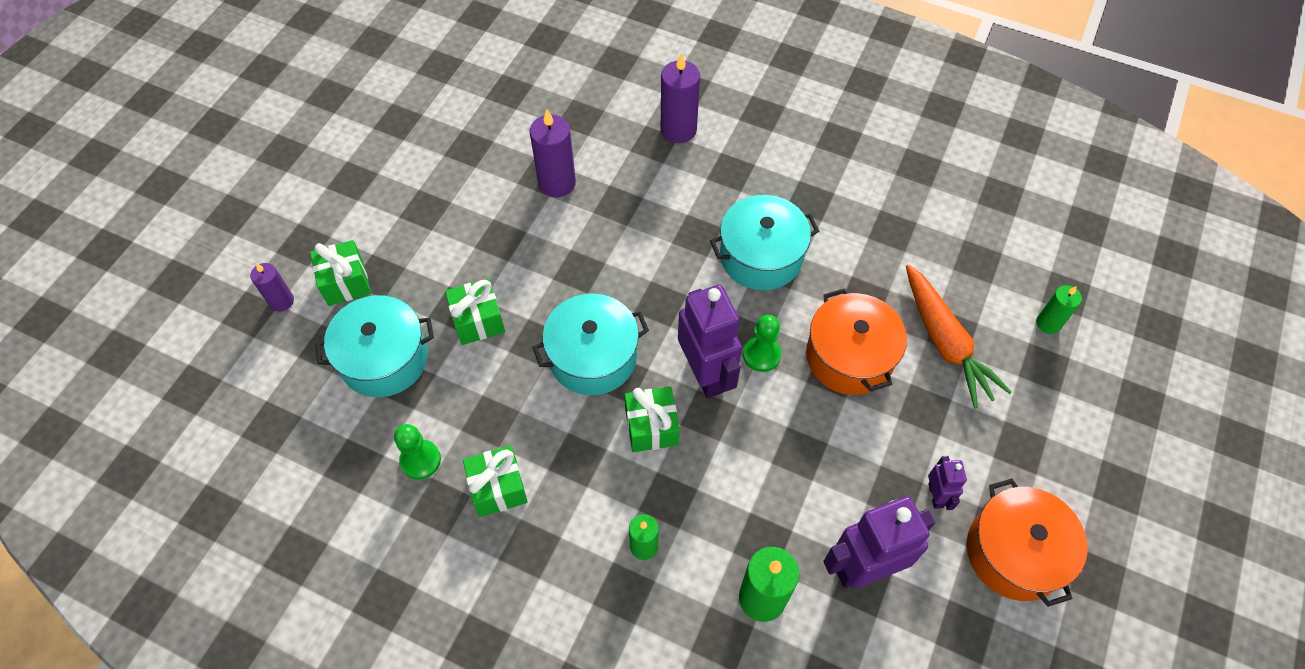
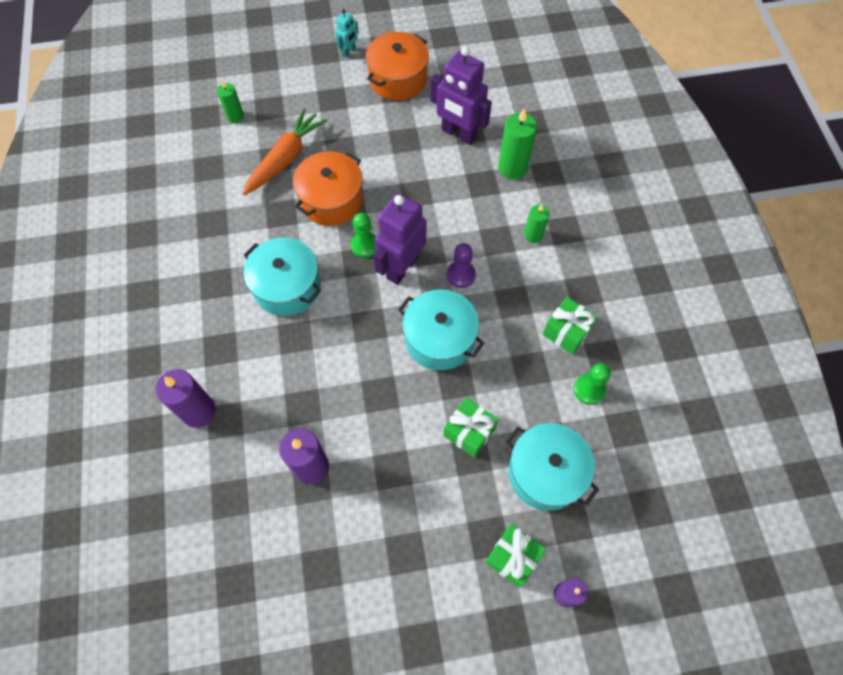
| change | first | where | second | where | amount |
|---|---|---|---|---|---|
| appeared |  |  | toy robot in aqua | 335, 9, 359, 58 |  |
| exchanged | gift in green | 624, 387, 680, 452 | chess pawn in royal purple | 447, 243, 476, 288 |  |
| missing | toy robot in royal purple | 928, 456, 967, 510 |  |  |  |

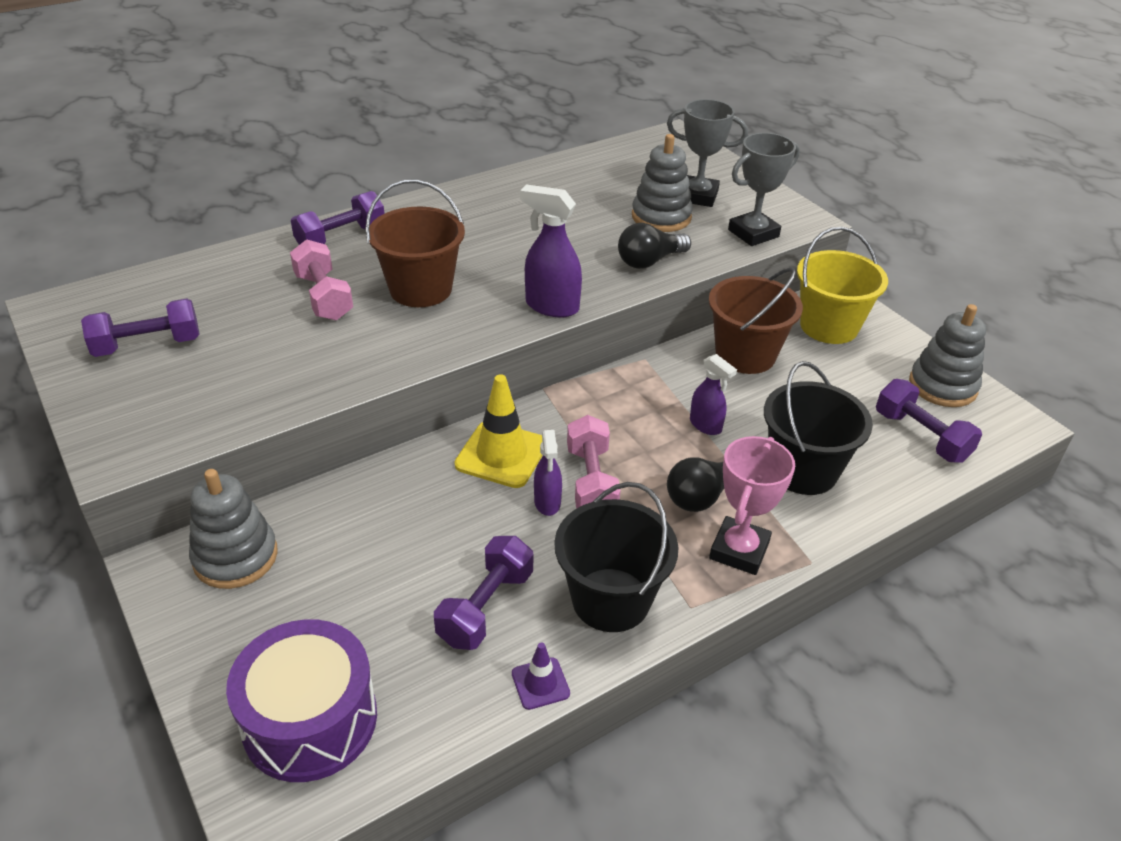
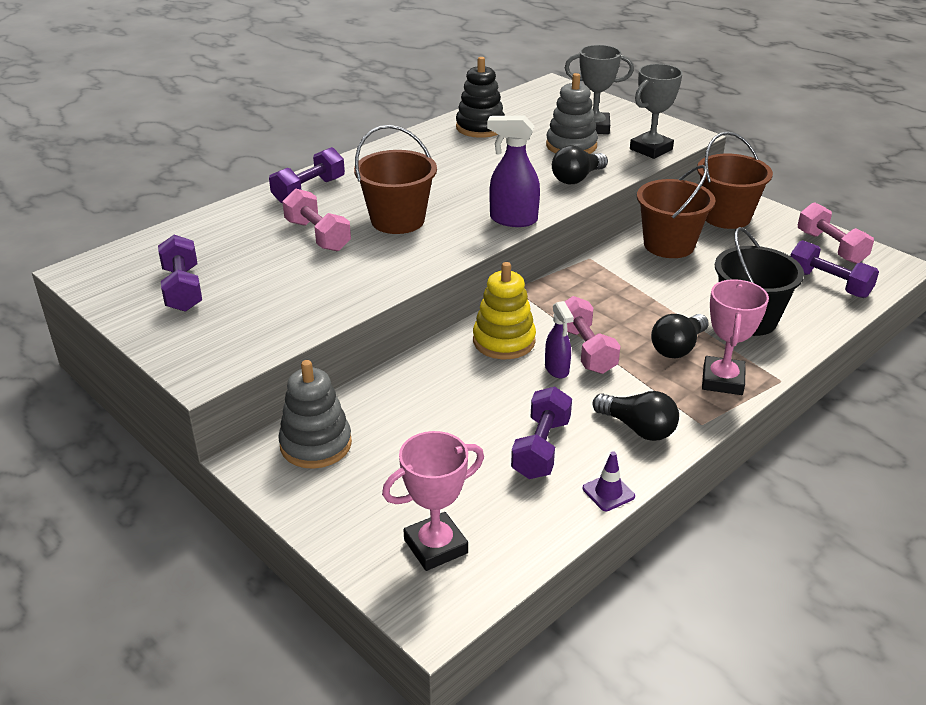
| change | first | where | second | where | amount |
|---|---|---|---|---|---|
| spun | free weight in royal purple | 81, 298, 200, 357 |  | 158, 235, 202, 312 | 75 degrees counterclockwise |
| exchanged | toy drum in royal purple | 226, 619, 377, 782 | trophy in rosy | 382, 431, 484, 571 |  |
| appeared |  |  | stacking toy in jet-black | 456, 57, 505, 138 |  |
| exchanged | traffic cone in yellow | 455, 374, 543, 488 | stacking toy in yellow | 473, 262, 536, 359 |  |
| exchanged | sand bucket in jet-black | 554, 482, 679, 632 | bulb in jet-black | 592, 391, 679, 441 |  |
| colour | sand bucket in yellow | 797, 227, 888, 344 | sand bucket in dark brown | 697, 132, 773, 229 |  |
| exchanged | stacking toy in ash-grey | 909, 304, 986, 407 | free weight in rosy | 798, 202, 874, 264 |  |
| missing | spray bottle in royal purple | 690, 354, 737, 435 |  |  |  |

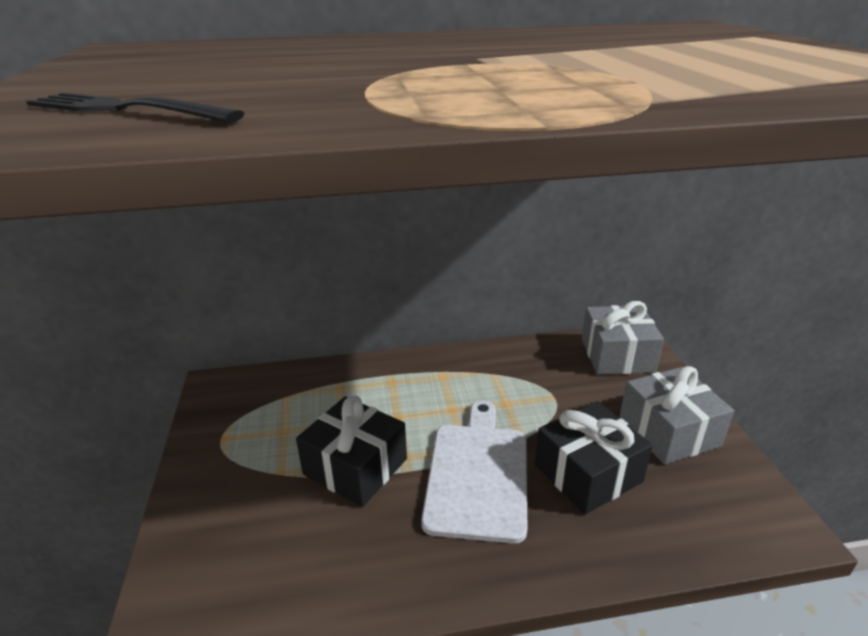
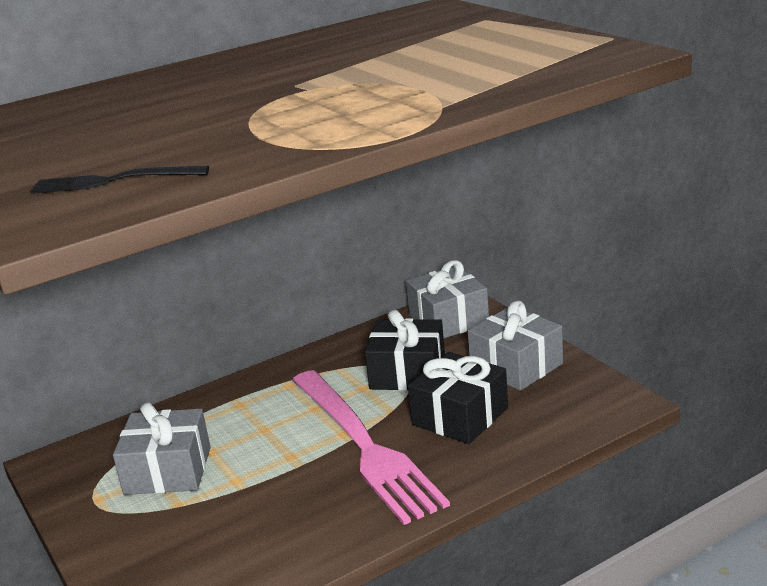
| change | first | where | second | where | amount |
|---|---|---|---|---|---|
| appeared |  |  | gift in ash-grey | 113, 402, 211, 495 |  |
| exchanged | cutting board in snow-white | 421, 400, 527, 544 | dinner fork in rosy | 292, 370, 450, 525 |  |
| relocated | gift in jet-black | 296, 396, 407, 507 |  | 365, 310, 445, 391 |  |

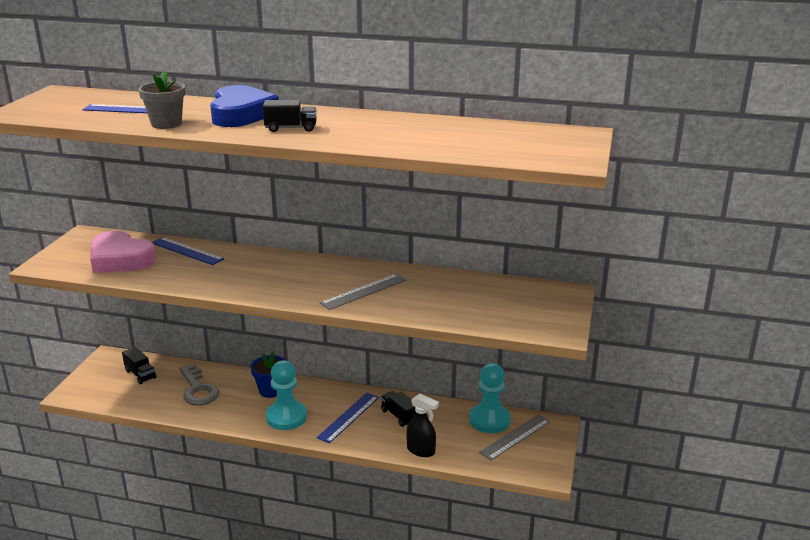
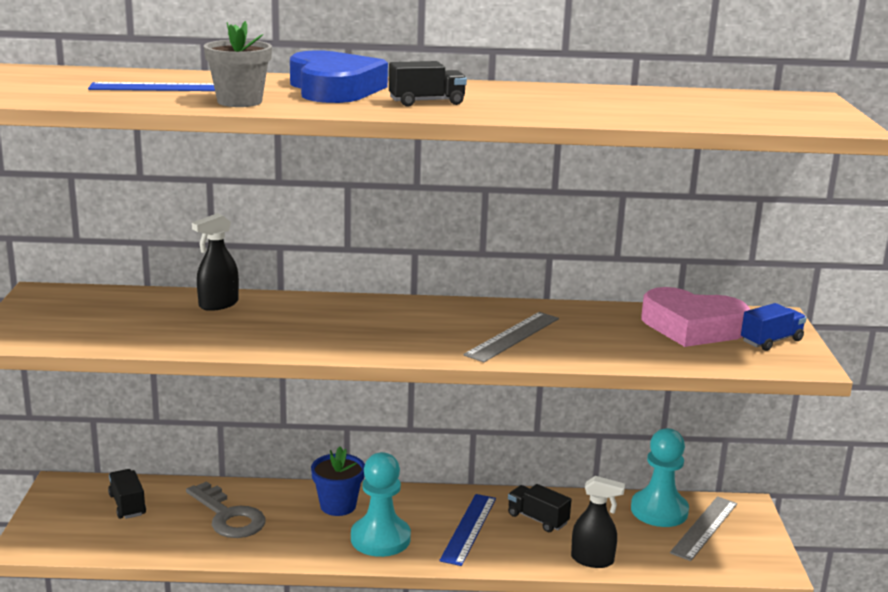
| change | first | where | second | where | amount |
|---|---|---|---|---|---|
| spun | truck in jet-black | 122, 347, 156, 384 |  | 108, 469, 146, 519 | 150 degrees counterclockwise |
| exchanged | measuring stick in blue | 152, 237, 224, 265 | spray bottle in jet-black | 192, 213, 239, 311 |  |
| relocated | heart in rosy | 90, 231, 156, 273 |  | 641, 287, 750, 347 |  |
| appeared |  |  | truck in blue | 741, 303, 807, 351 |  |

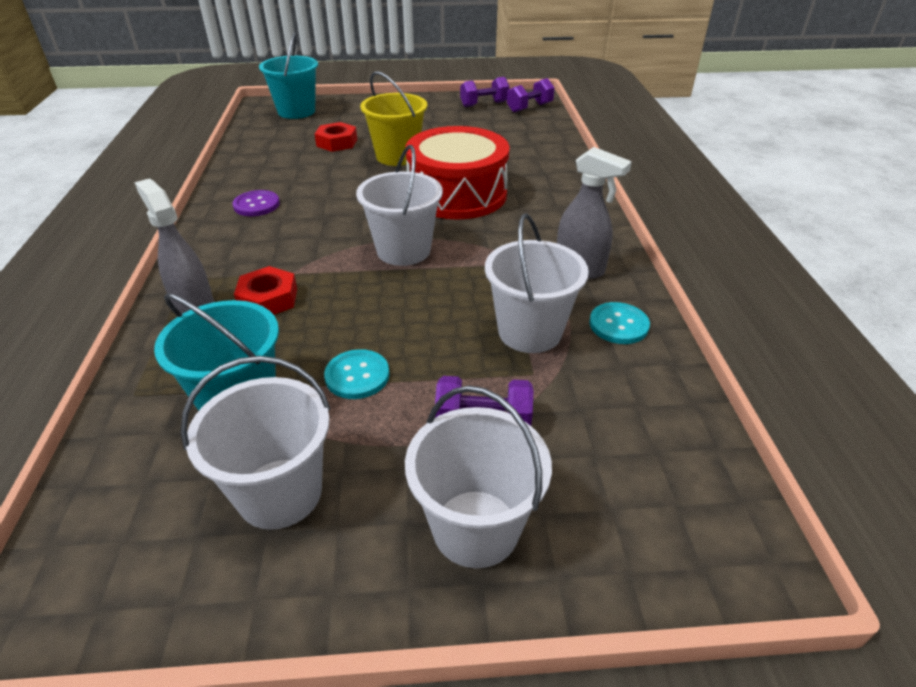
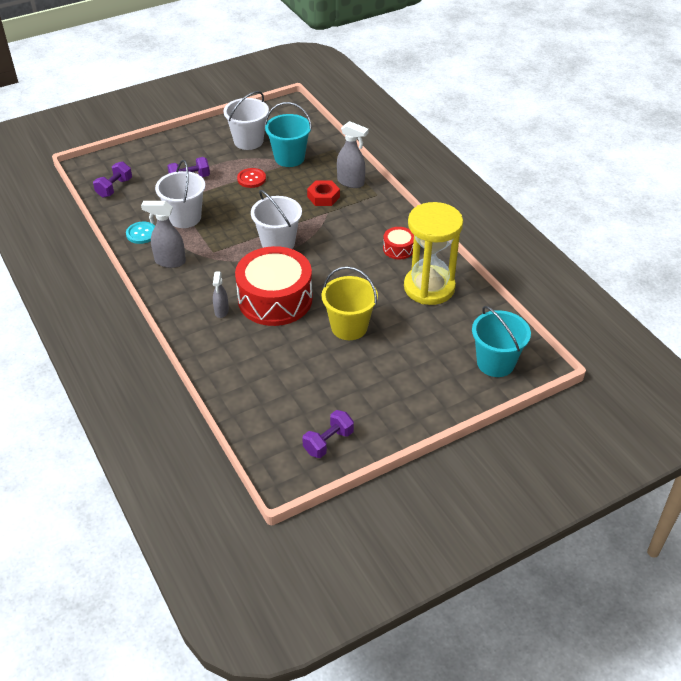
| change | first | where | second | where | amount |
|---|---|---|---|---|---|
| relocated | free weight in royal purple | 507, 78, 555, 112 |  | 93, 161, 132, 198 |  |
| appeared |  |  | spray bottle in ash-grey | 213, 272, 229, 318 |  |
| colour | sewing button in aqua | 324, 349, 390, 399 | sewing button in red | 237, 168, 266, 188 |  |
| exchanged | sewing button in royal purple | 233, 190, 280, 216 | toy drum in red | 383, 227, 414, 259 |  |
| appeared |  |  | hourglass in yellow | 404, 202, 463, 305 |  |
| missing | hexagon nut in red | 315, 122, 357, 152 |  |  |  |
| missing | sand bucket in snow-white | 405, 385, 552, 568 |  |  |  |

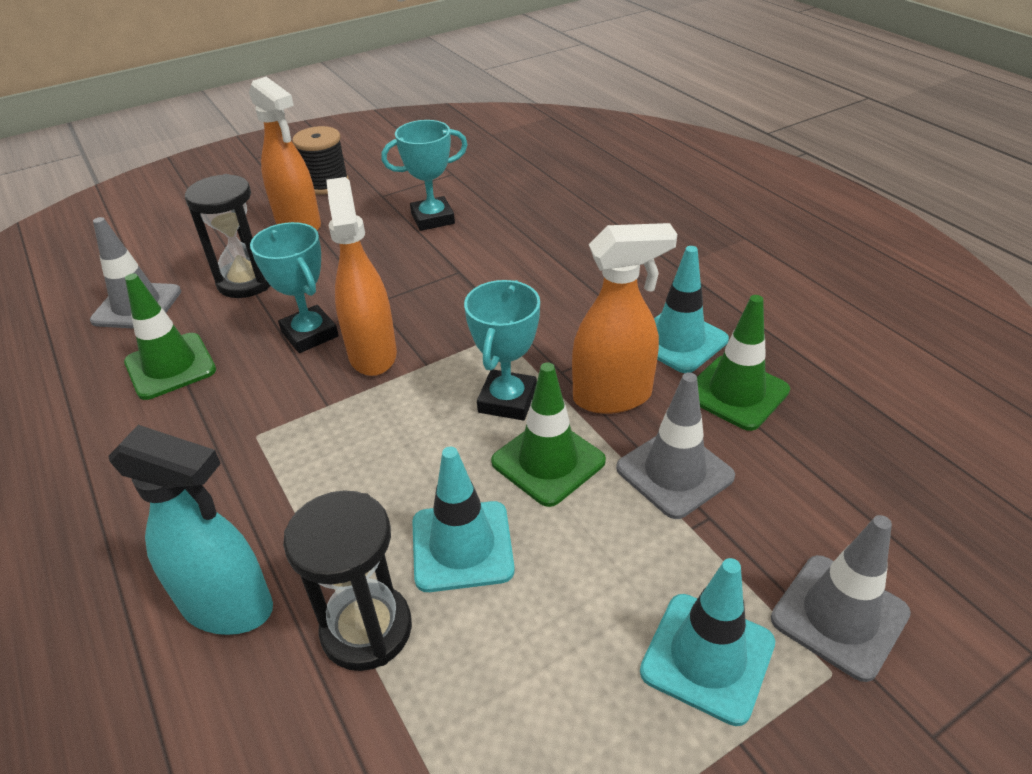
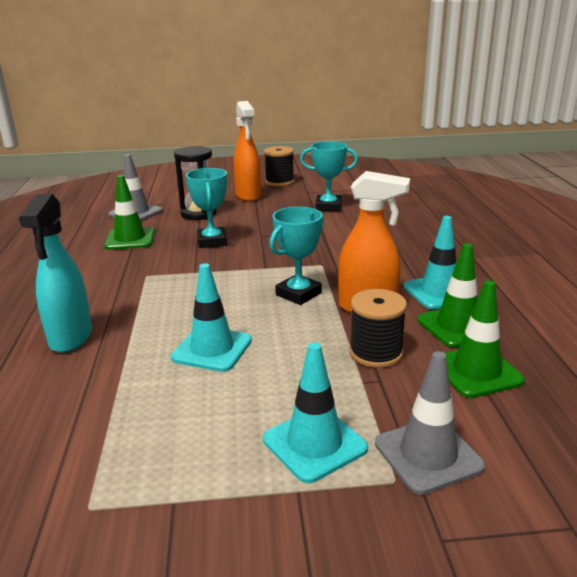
| change | first | where | second | where | amount |
|---|---|---|---|---|---|
| spun | spray bottle in aqua | 108, 425, 273, 635 |  | 19, 194, 92, 353 | 45 degrees clockwise |
| exchanged | traffic cone in ash-grey | 616, 372, 735, 519 | bobbin in jet-black | 349, 289, 407, 368 |  |
| relocated | traffic cone in green | 491, 362, 606, 507 |  | 445, 280, 525, 398 |  |
| missing | hourglass in jet-black | 283, 490, 412, 671 |  |  |  |
| missing | spray bottle in orange | 326, 177, 397, 376 |  |  |  |

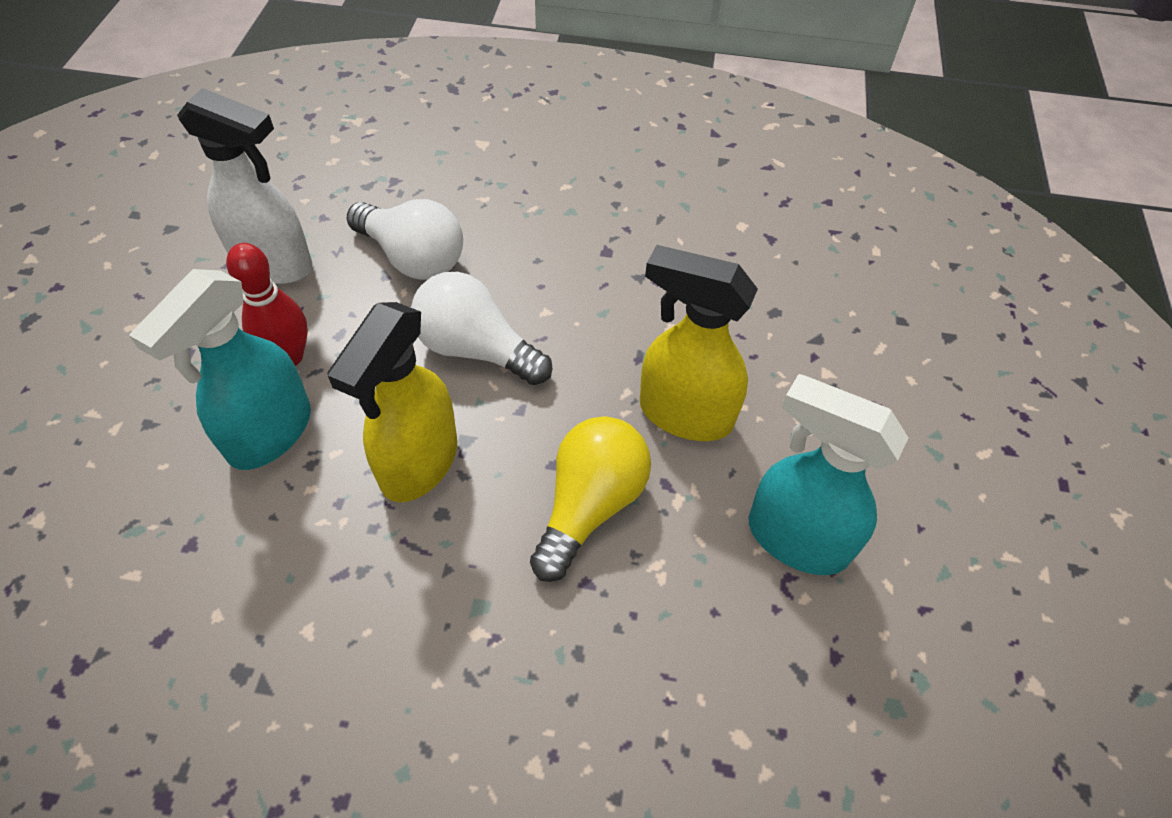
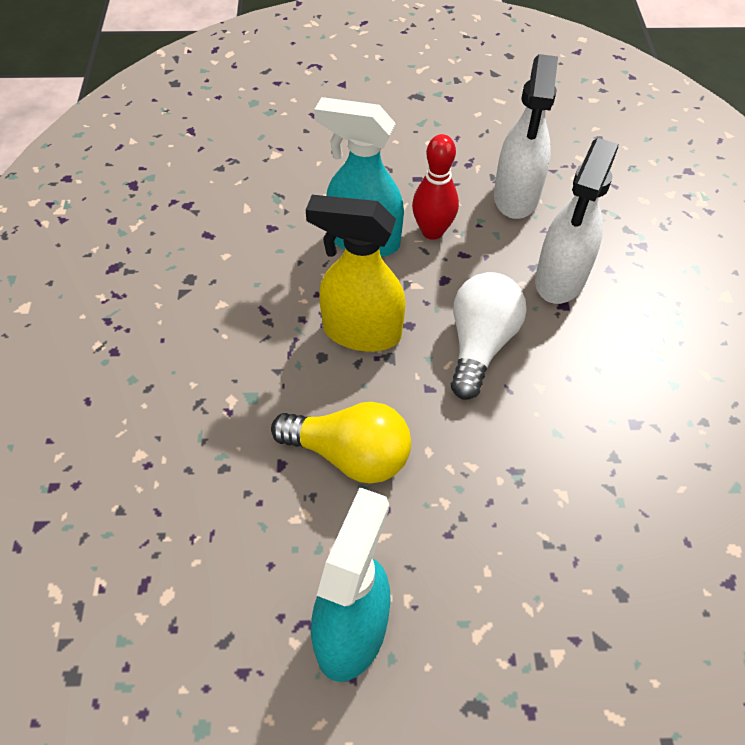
| change | first | where | second | where | amount |
|---|---|---|---|---|---|
| exchanged | bulb in snow-white | 347, 199, 463, 280 | spray bottle in snow-white | 535, 138, 618, 304 |  |
| missing | spray bottle in yellow | 640, 245, 758, 441 |  |  |  |

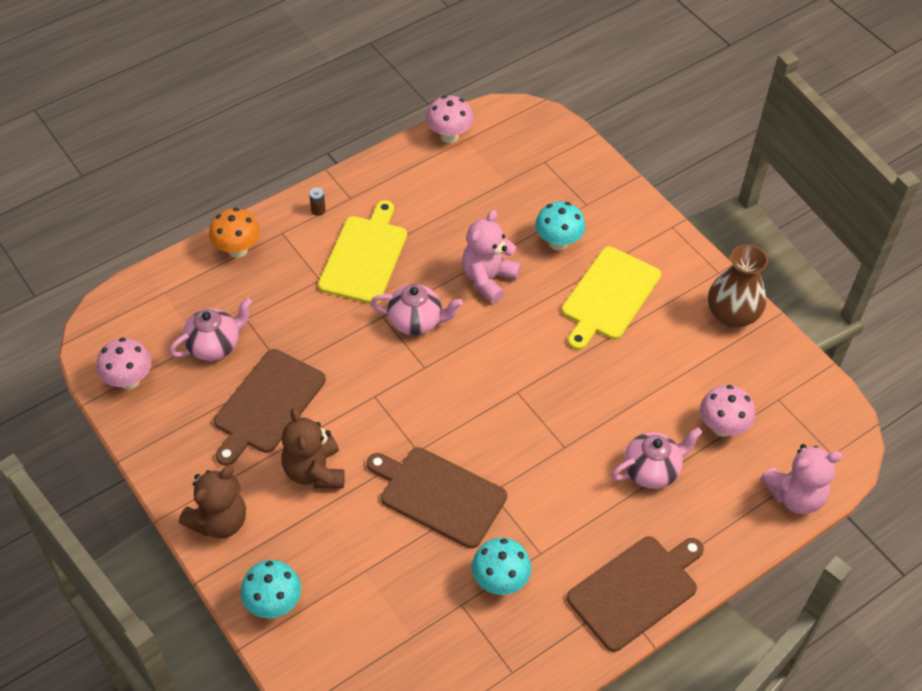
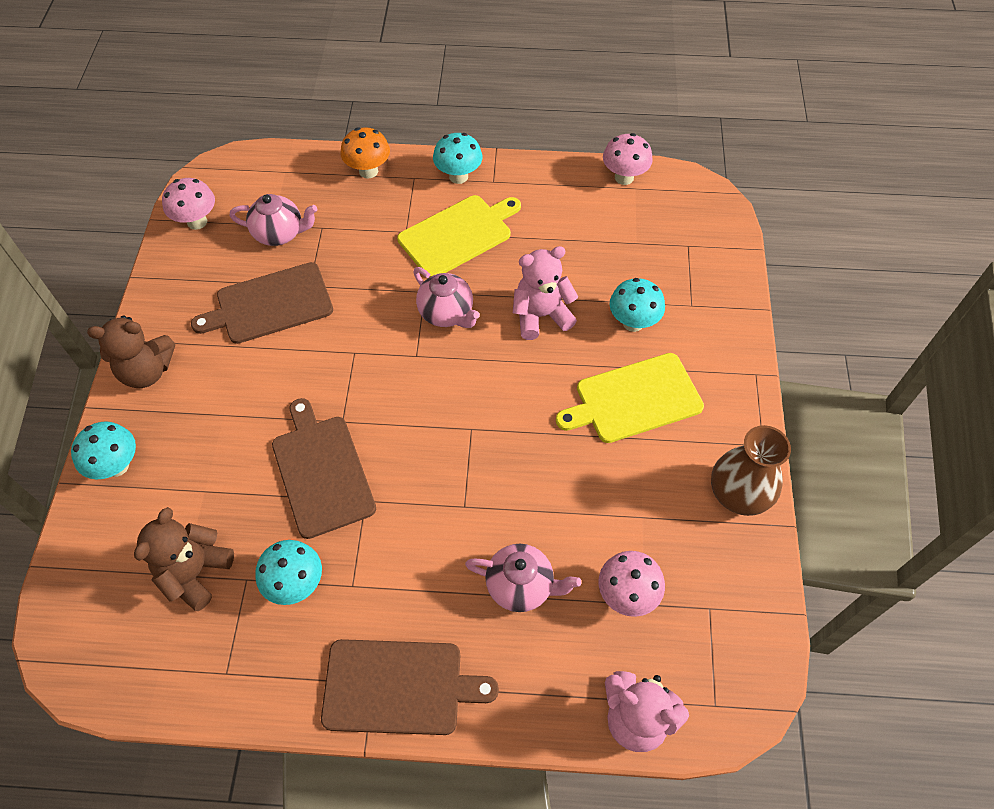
| change | first | where | second | where | amount |
|---|---|---|---|---|---|
| relocated | teddy in dark brown | 281, 408, 345, 488 |  | 134, 507, 234, 611 |  |
| exchanged | battery in dark brown | 309, 188, 326, 216 | mushroom in aqua | 433, 133, 482, 184 |  |

